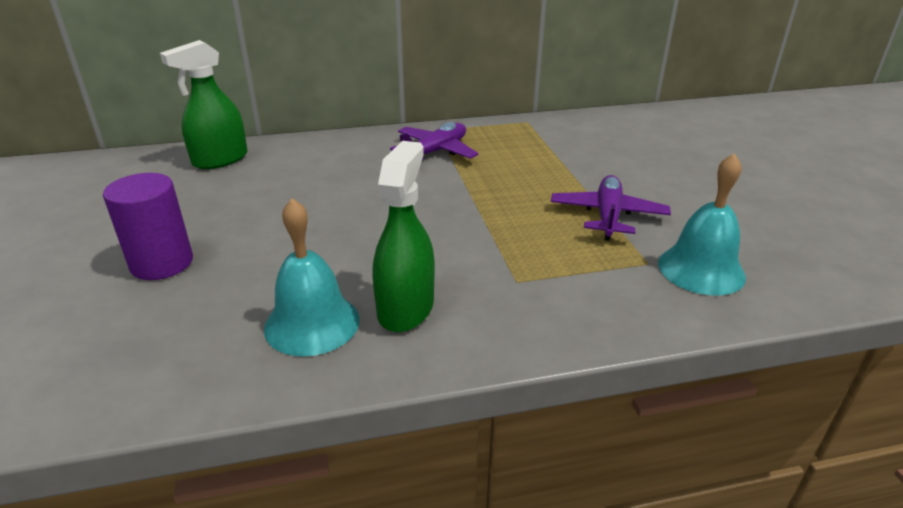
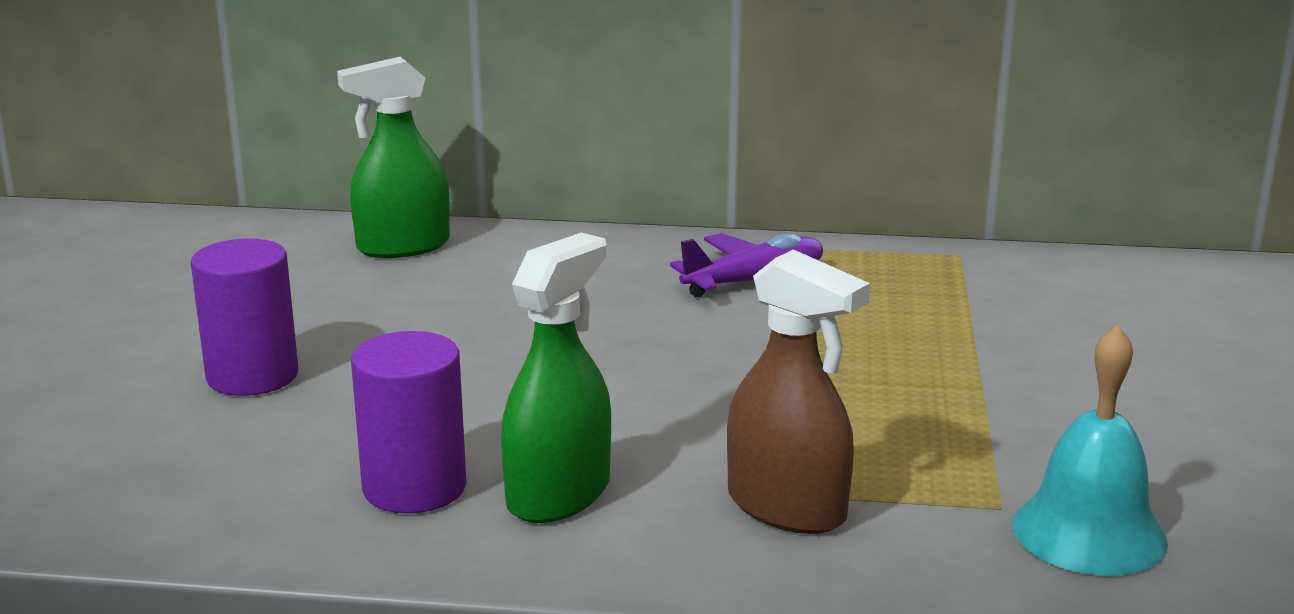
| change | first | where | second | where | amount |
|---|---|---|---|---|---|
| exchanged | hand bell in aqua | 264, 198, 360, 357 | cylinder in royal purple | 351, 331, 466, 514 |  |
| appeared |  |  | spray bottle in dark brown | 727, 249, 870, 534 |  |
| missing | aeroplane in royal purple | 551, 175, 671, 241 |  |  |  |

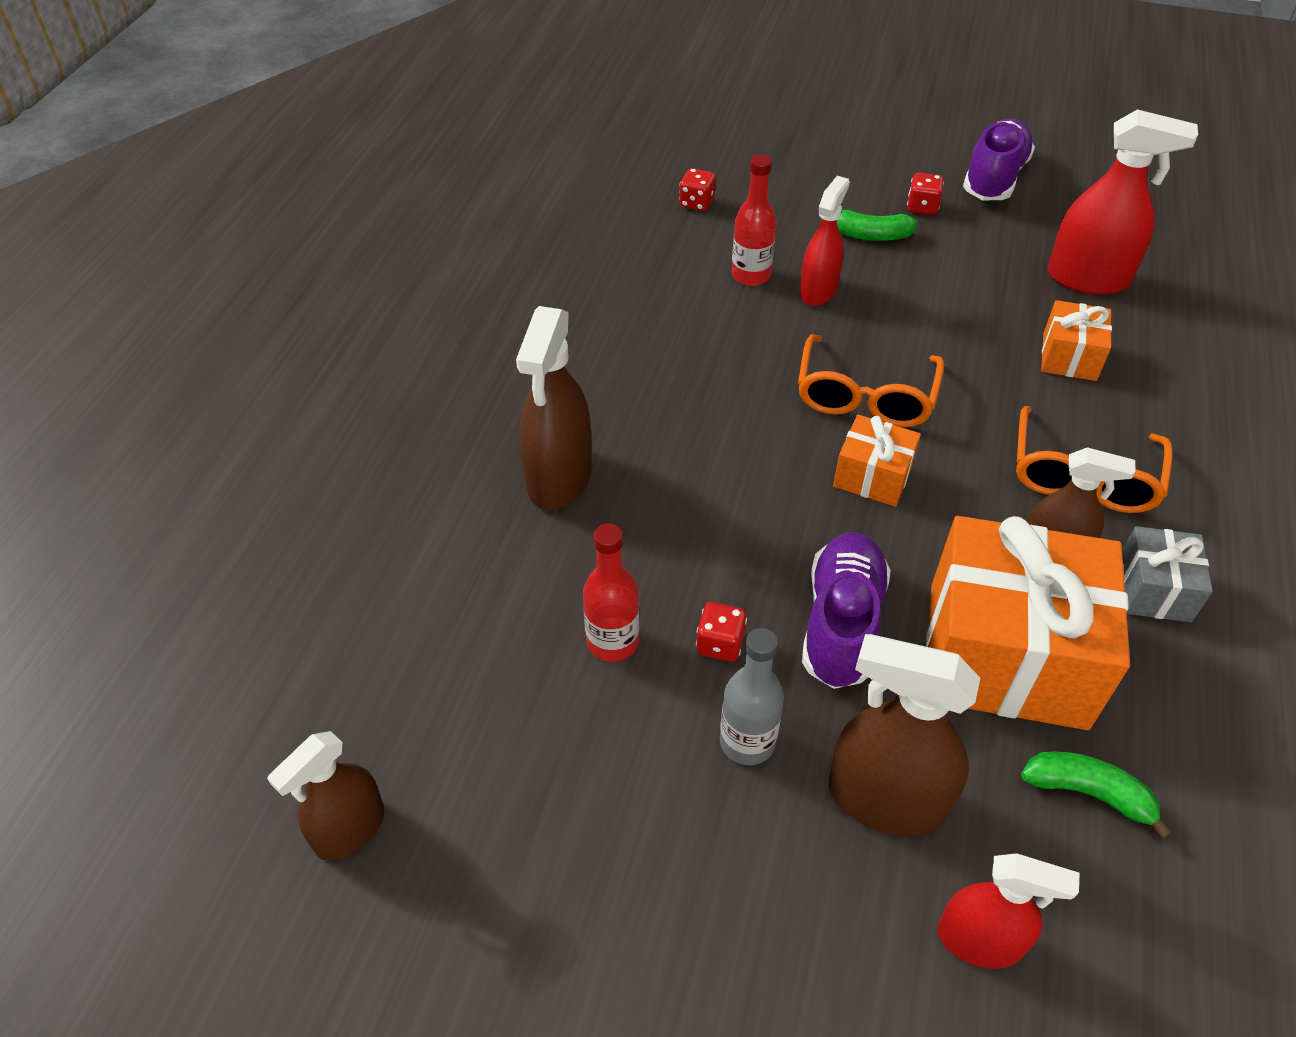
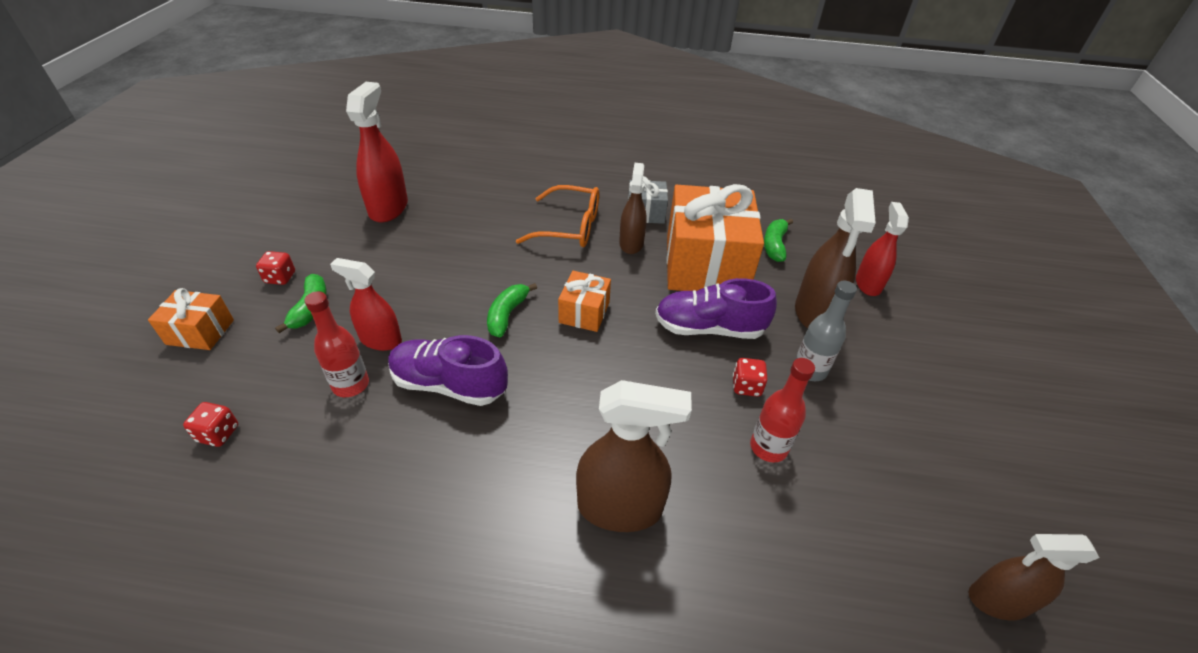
| change | first | where | second | where | amount |
|---|---|---|---|---|---|
| relocated | gift in orange | 1041, 300, 1112, 381 |  | 148, 288, 234, 350 |  |
| relocated | shoe in royal purple | 963, 119, 1035, 200 |  | 388, 335, 508, 406 |  |
| exchanged | glasses in orange | 798, 334, 944, 427 | banana in green | 487, 283, 537, 337 |  |
| spun | spray bottle in dark brown | 267, 731, 384, 861 |  | 968, 534, 1099, 620 | 150 degrees clockwise |

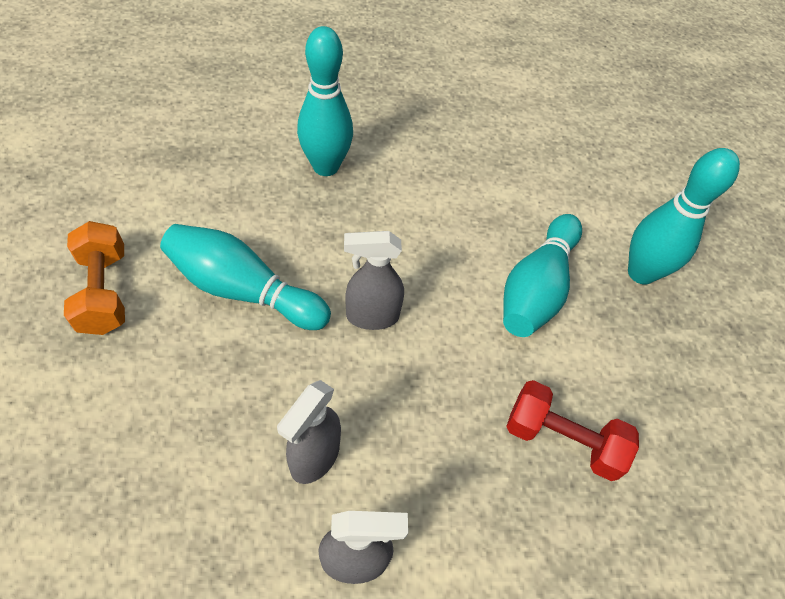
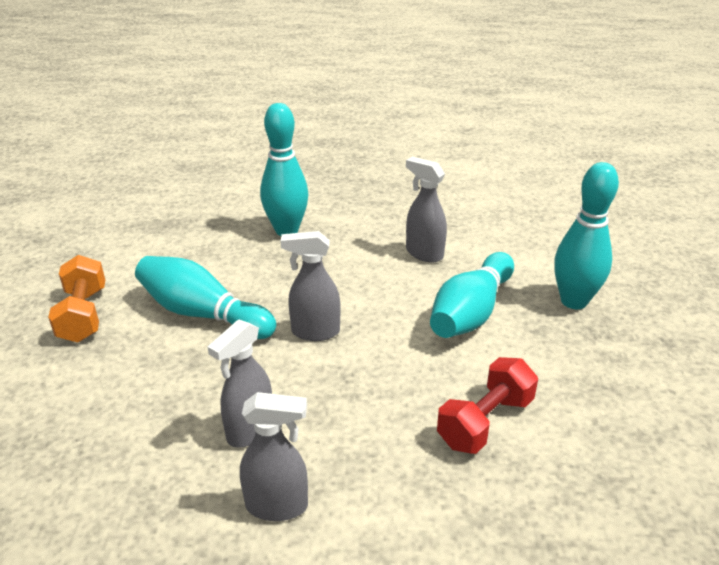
| change | first | where | second | where | amount |
|---|---|---|---|---|---|
| appeared |  |  | spray bottle in ash-grey | 406, 157, 447, 262 |  |
| spun | free weight in red | 506, 380, 639, 481 |  | 437, 357, 538, 454 | 75 degrees counterclockwise |

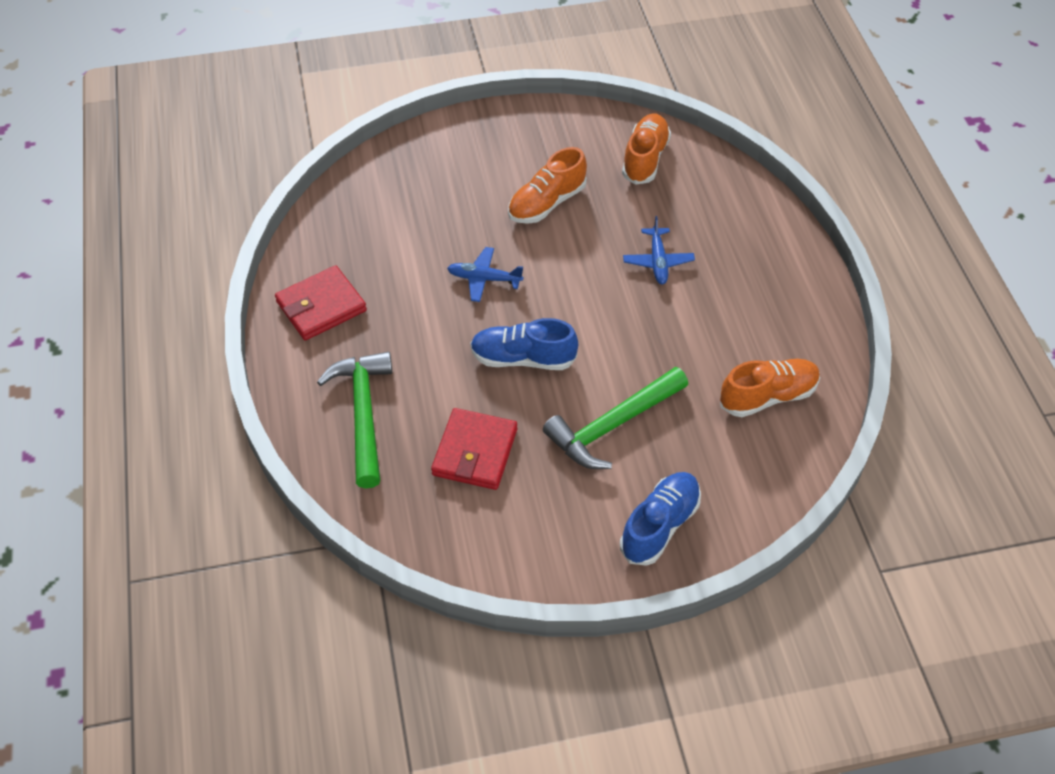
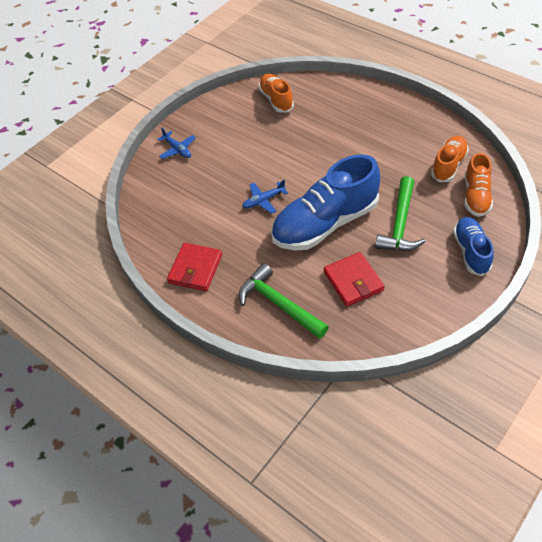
| change | first | where | second | where | amount |
|---|---|---|---|---|---|
| relocated | aeroplane in blue | 623, 216, 695, 284 |  | 157, 127, 196, 159 |  |
| size | shoe in blue | 470, 318, 578, 370 |  | 271, 154, 380, 251 | x1.85 |
| relocated | shoe in orange | 508, 147, 587, 224 |  | 464, 153, 493, 217 |  |

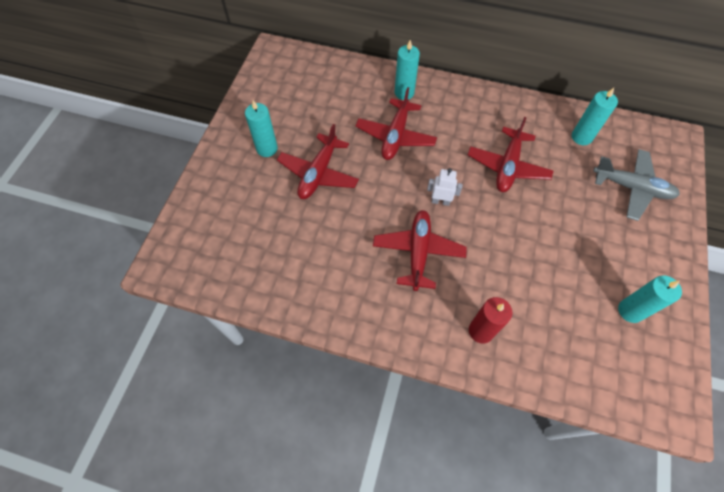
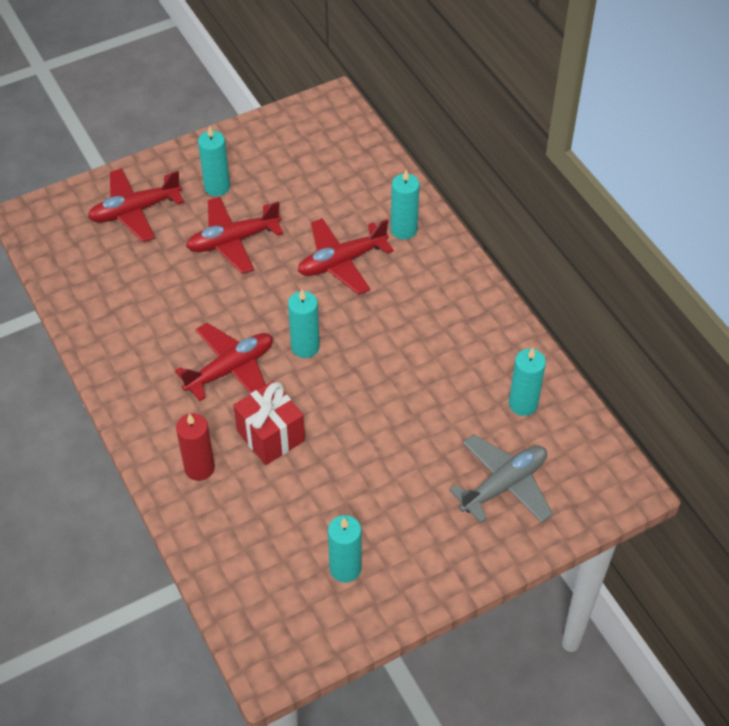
| change | first | where | second | where | amount |
|---|---|---|---|---|---|
| relocated | aeroplane in red | 468, 117, 554, 192 |  | 88, 168, 184, 242 |  |
| appeared |  |  | gift in red | 233, 381, 305, 465 |  |
| exchanged | toy robot in snow-white | 427, 168, 463, 206 | wax candle in aqua | 288, 290, 320, 358 |  |
| spun | aeroplane in ash-grey | 593, 149, 680, 221 |  | 449, 434, 553, 523 | 105 degrees counterclockwise |

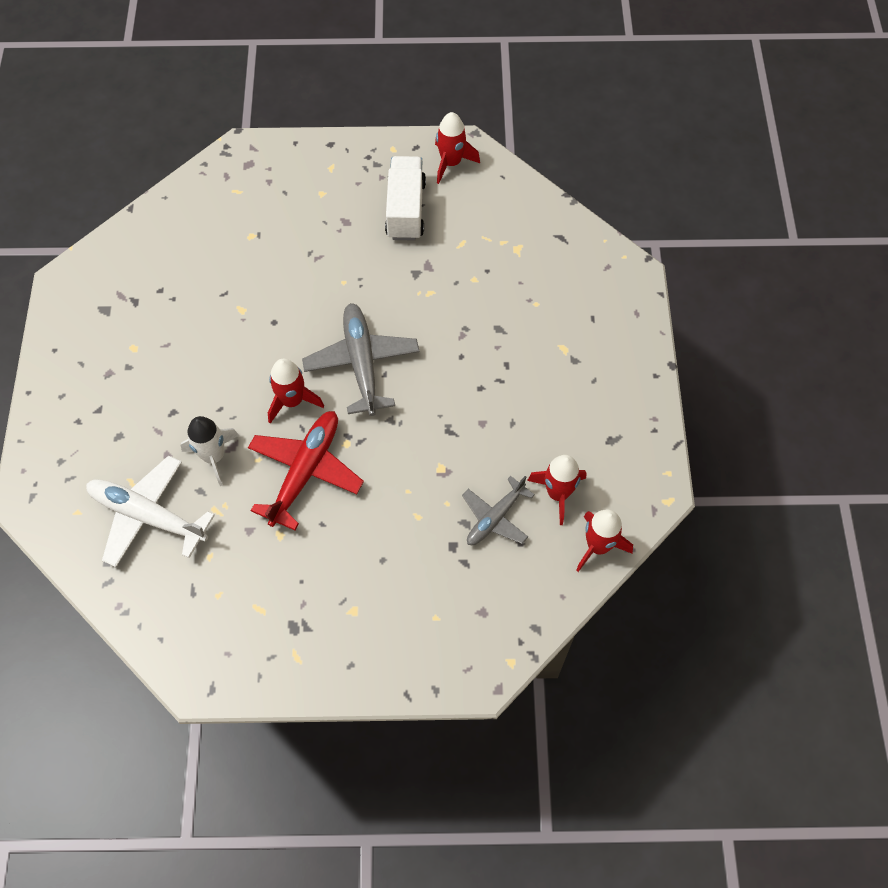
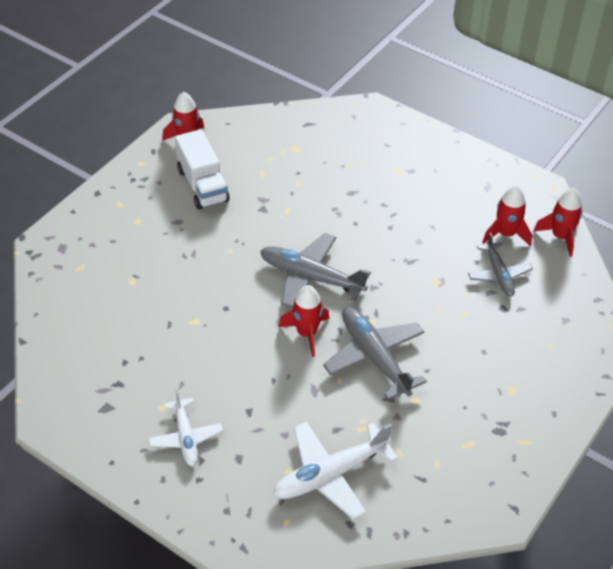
| change | first | where | second | where | amount |
|---|---|---|---|---|---|
| appeared |  |  | aeroplane in snow-white | 149, 389, 223, 466 |  |
| spun | truck in snow-white | 385, 156, 426, 241 |  | 175, 129, 229, 210 | 150 degrees counterclockwise |
| colour | aeroplane in red | 248, 411, 364, 530 | aeroplane in ash-grey | 323, 307, 427, 400 |  |
| missing | spaceship in snow-white | 180, 416, 239, 486 |  |  |  |

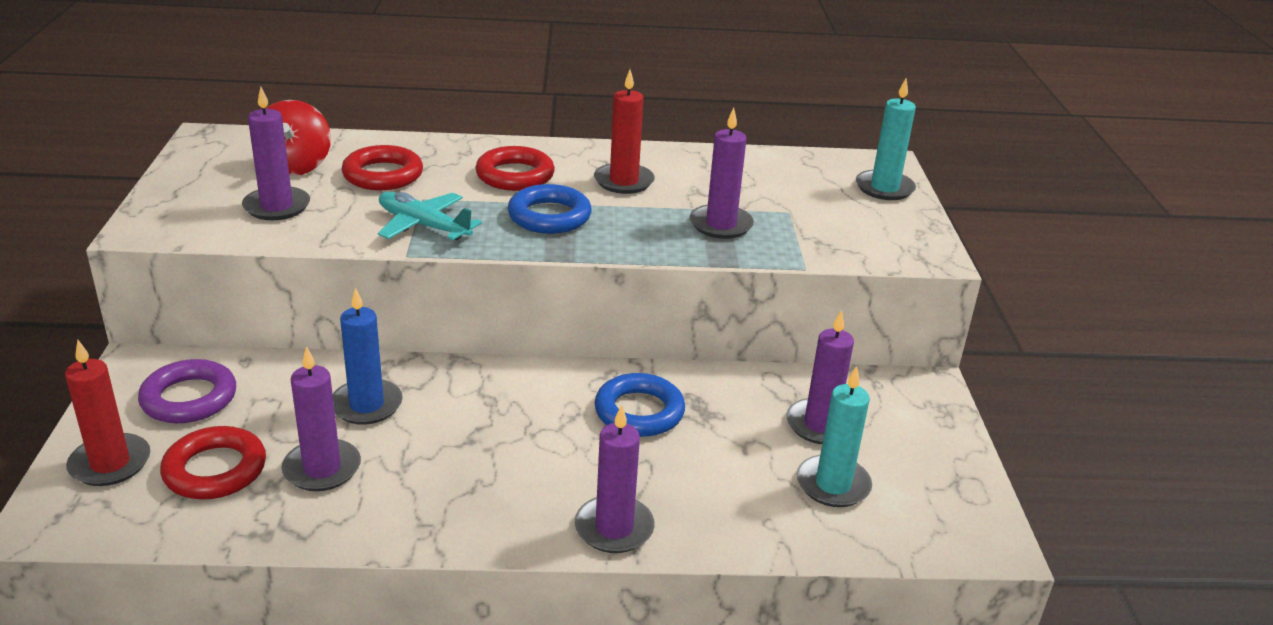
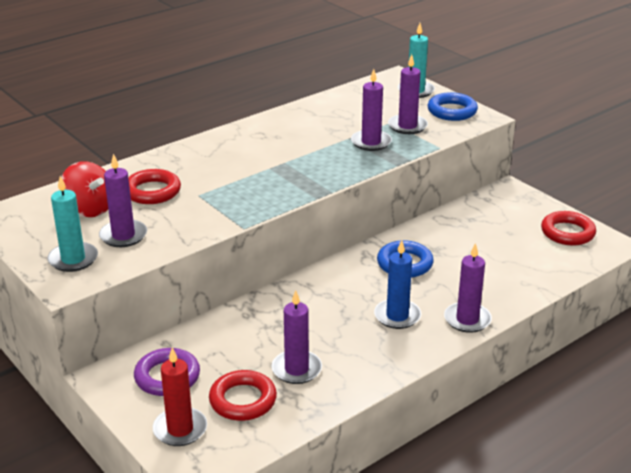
| change | first | where | second | where | amount |
|---|---|---|---|---|---|
| relocated | wax candle in aqua | 797, 366, 872, 507 |  | 47, 176, 98, 272 |  |
| relocated | wax candle in blue | 333, 287, 403, 425 |  | 374, 240, 421, 329 |  |
| relocated | wax candle in royal purple | 786, 310, 854, 444 |  | 388, 54, 428, 134 |  |
| relocated | ring in blue | 508, 184, 592, 234 |  | 428, 92, 478, 121 |  |
| relocated | ring in red | 475, 146, 555, 191 |  | 541, 211, 596, 246 |  |
| missing | aeroplane in aqua | 378, 192, 482, 240 |  |  |  |
| missing | wax candle in red | 594, 70, 655, 194 |  |  |  |

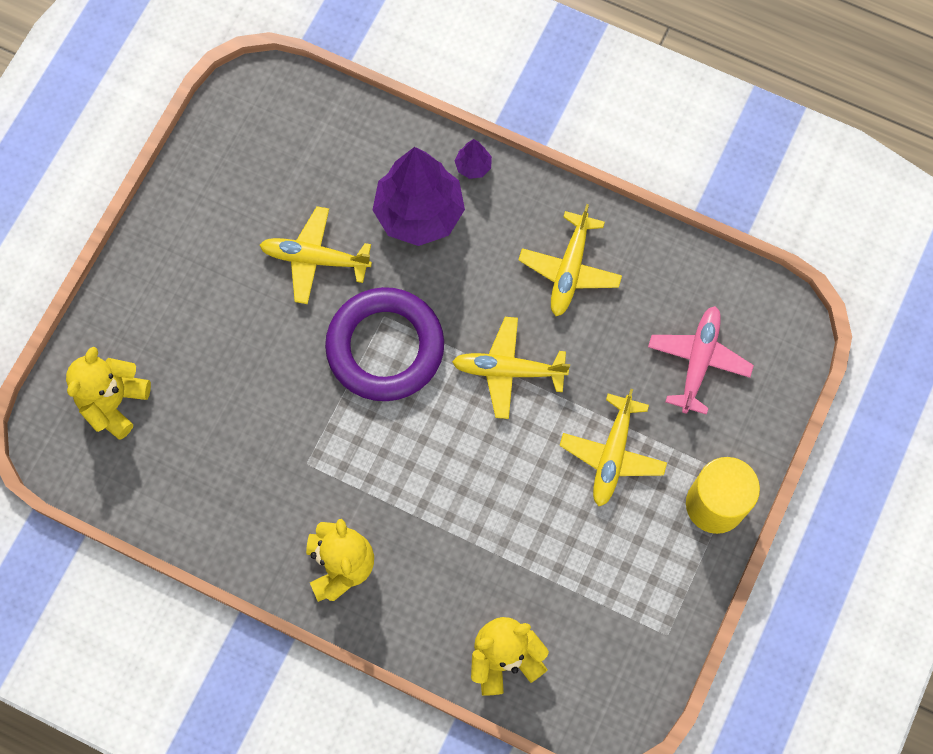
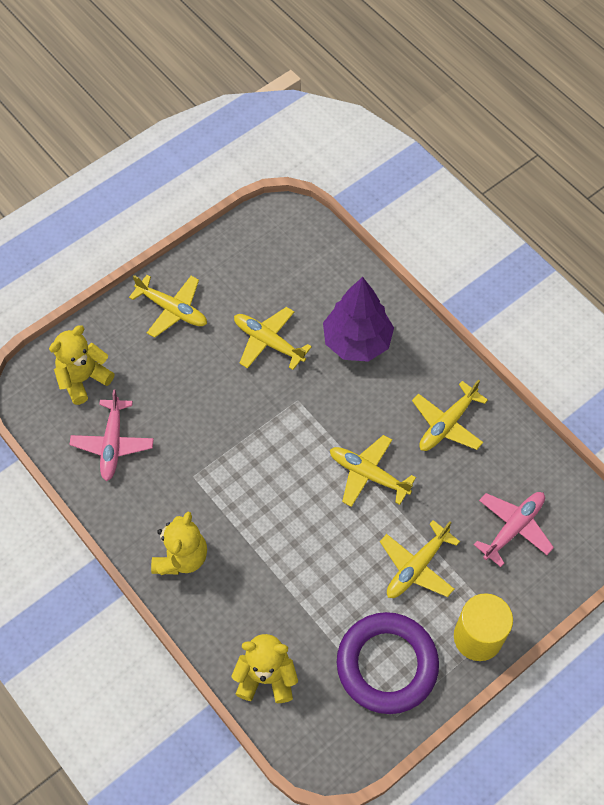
| change | first | where | second | where | amount |
|---|---|---|---|---|---|
| appeared |  |  | aeroplane in rosy | 69, 389, 154, 481 |  |
| appeared |  |  | aeroplane in yellow | 129, 275, 207, 338 |  |
| relocated | ring in royal purple | 325, 287, 444, 401 |  | 337, 612, 439, 714 |  |
| missing | tree in royal purple | 455, 139, 492, 179 |  |  |  |

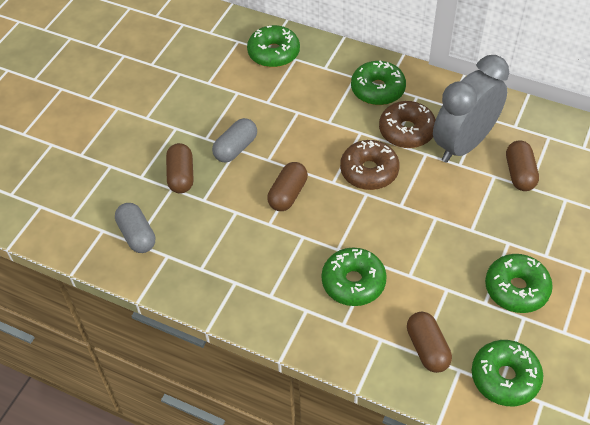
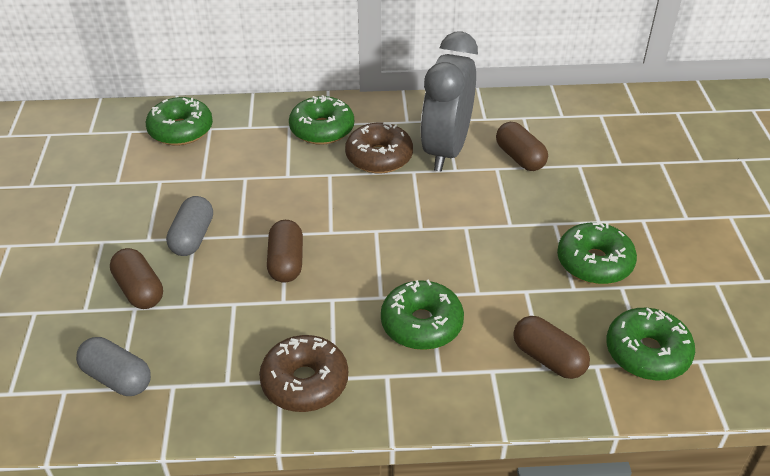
| change | first | where | second | where | amount |
|---|---|---|---|---|---|
| relocated | glazed donut in dark brown | 340, 140, 400, 190 |  | 259, 335, 348, 412 |  |

